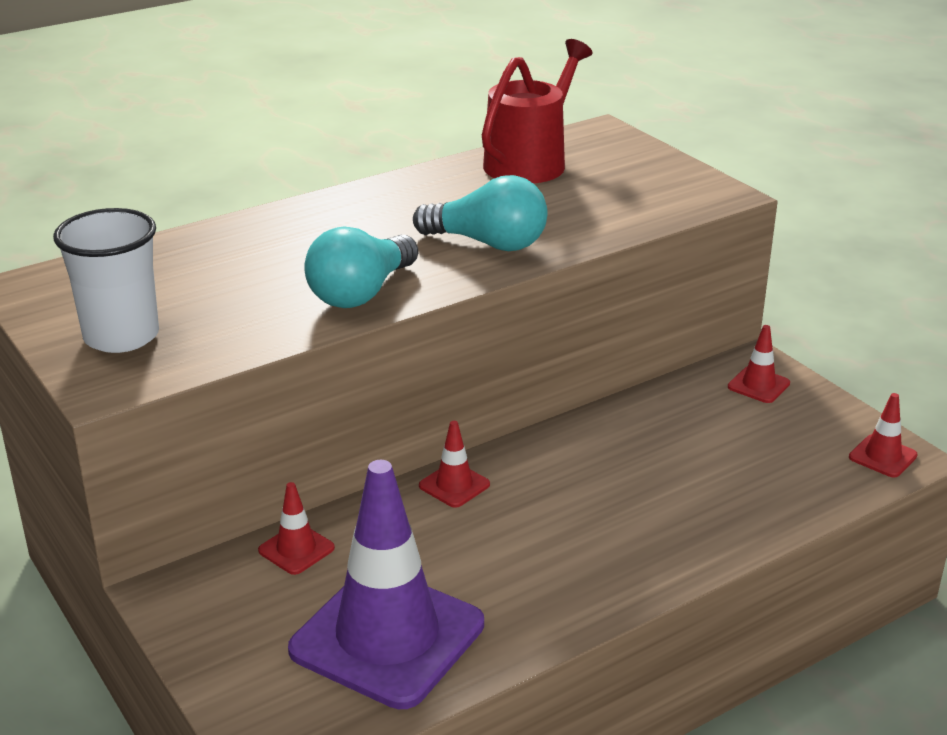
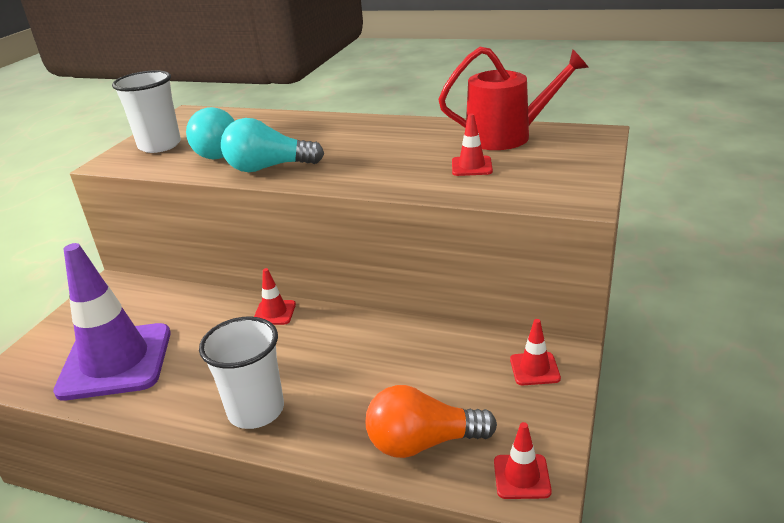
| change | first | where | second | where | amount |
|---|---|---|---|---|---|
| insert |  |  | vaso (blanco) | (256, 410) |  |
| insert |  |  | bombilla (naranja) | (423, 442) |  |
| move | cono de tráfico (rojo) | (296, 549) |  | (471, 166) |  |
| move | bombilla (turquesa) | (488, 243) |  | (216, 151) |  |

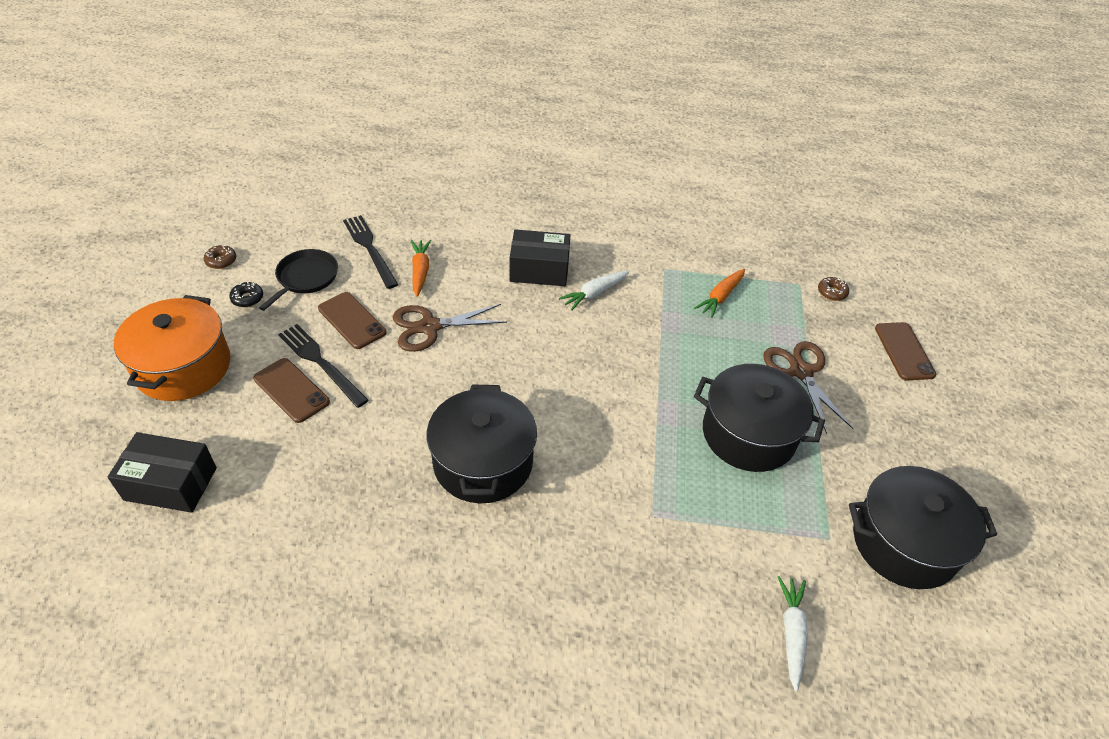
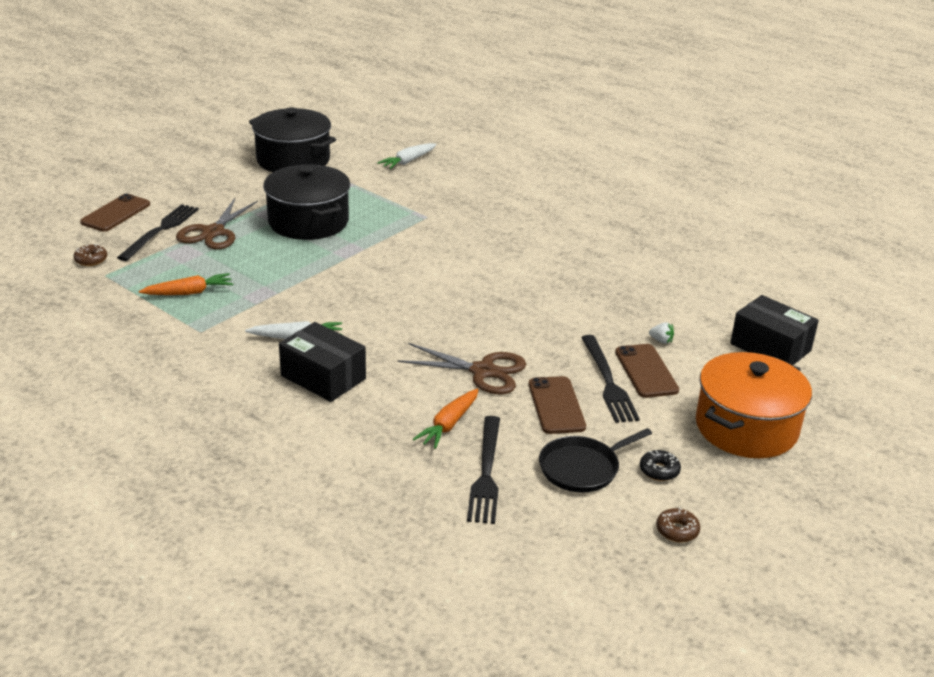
| change | first | where | second | where | amount |
|---|---|---|---|---|---|
| delete | olla (negro) | (483, 462) |  |  |  |
| insert |  |  | tenedor (negro) | (160, 230) |  |
| insert |  |  | fresa (blanco) | (661, 340) |  |

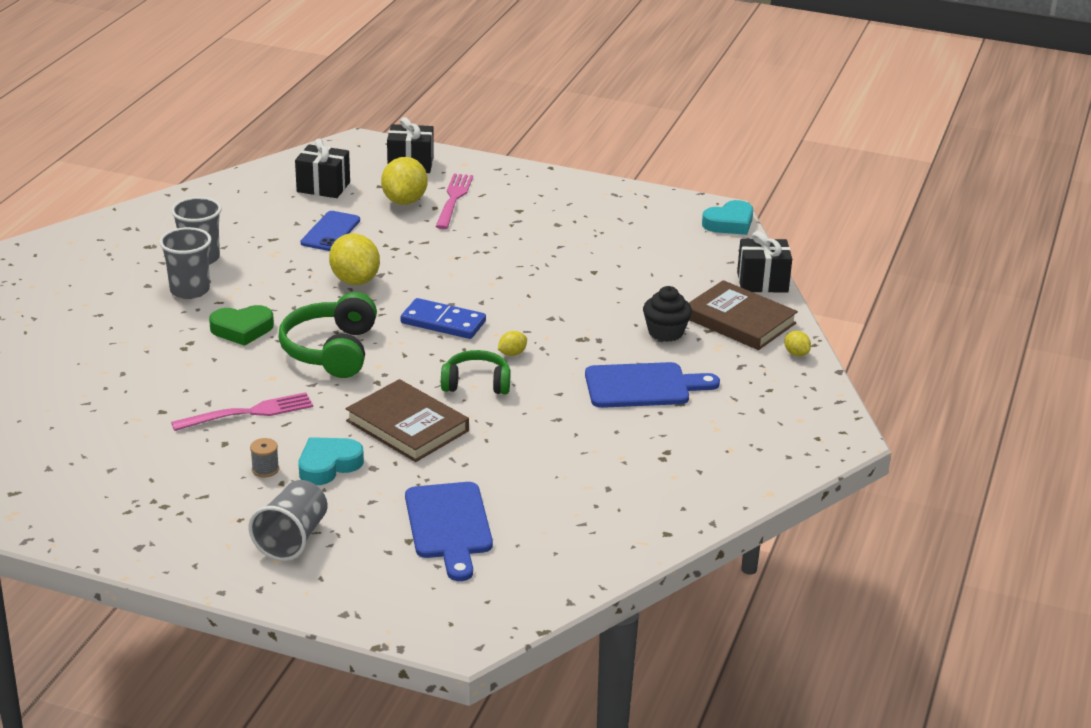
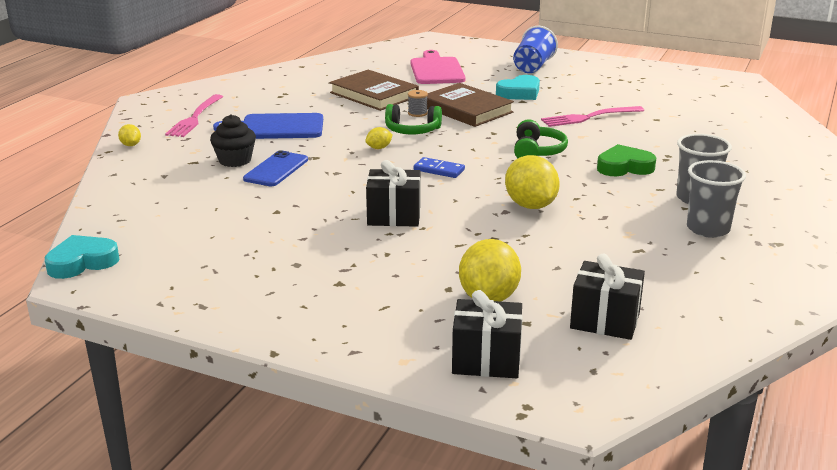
| change | first | where | second | where | amount |
|---|---|---|---|---|---|
| move | carrete (gris) | (265, 469) |  | (417, 113) |  |
| move | móvil (azul) | (330, 232) |  | (276, 169) |  |
| move | tenedor (rosa) | (453, 199) |  | (195, 118) |  |
| move | libro (marrón) | (739, 320) |  | (374, 94) |  |
| move | regalo (negro) | (762, 282) |  | (394, 216) |  |
| recolor | vaso (gris) | (292, 539) | vaso (azul) | (532, 67) |  |
| recolor | tabla de cortar (azul) | (449, 526) | tabla de cortar (rosa) | (436, 70) |  |
| resize | auriculares (verde) | (331, 351) |  | (537, 151) | x0.65 |
| resize | ficha de dominó (azul) | (443, 322) |  | (439, 170) | x0.64 |

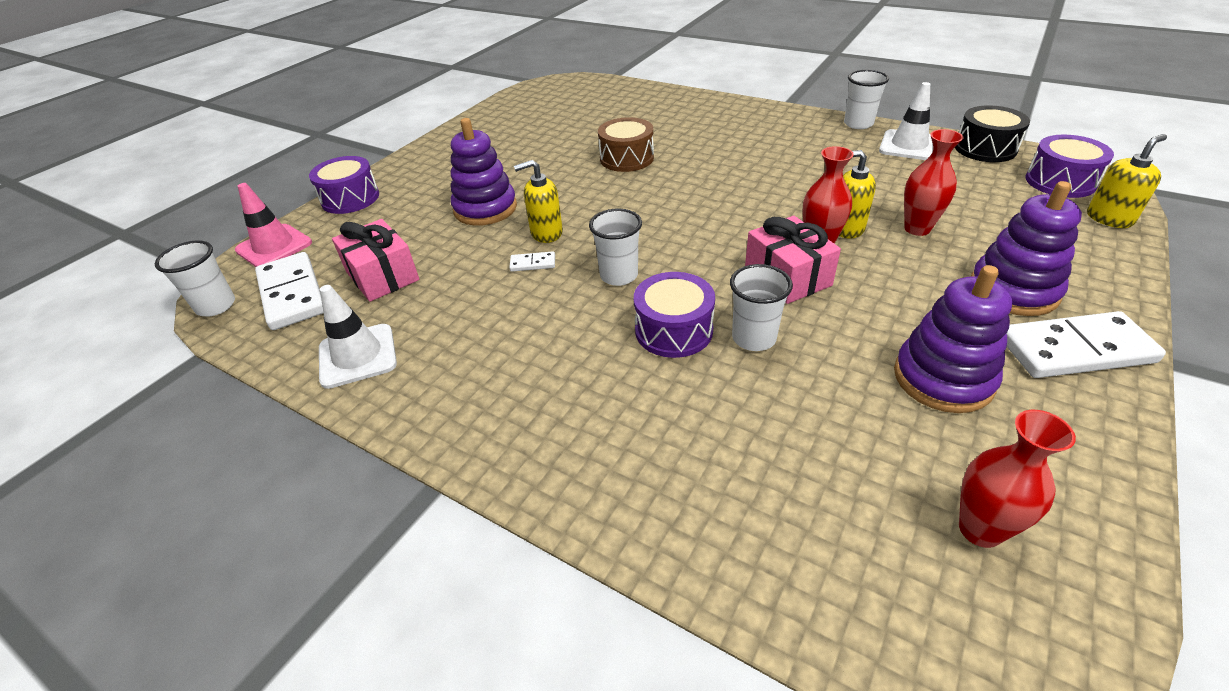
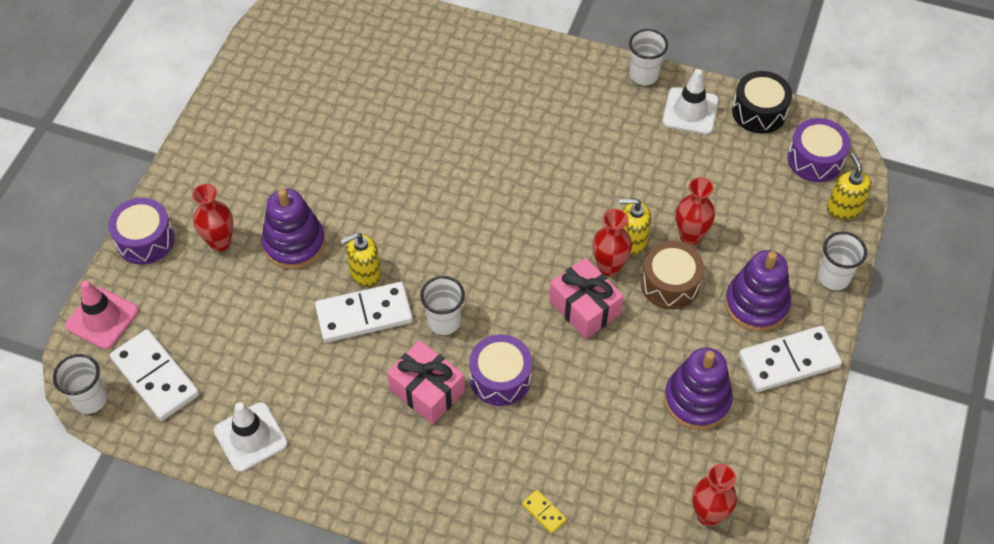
| change | first | where | second | where | amount |
|---|---|---|---|---|---|
| insert |  |  | florero (rojo) | (220, 242) |  |
| insert |  |  | ficha de dominó (amarillo) | (544, 512) |  |
| move | regalo (rosa) | (382, 276) |  | (427, 390) |  |
| move | tambor (marrón) | (626, 158) |  | (670, 284) |  |
| move | vaso (blanco) | (754, 338) |  | (833, 277) |  |
| rotate | dispensador de jabón (amarillo) | (1109, 218) |  | (843, 208) | 60 degrees counterclockwise |
| resize | ficha de dominó (blanco) | (533, 263) |  | (364, 315) | x2.28 |

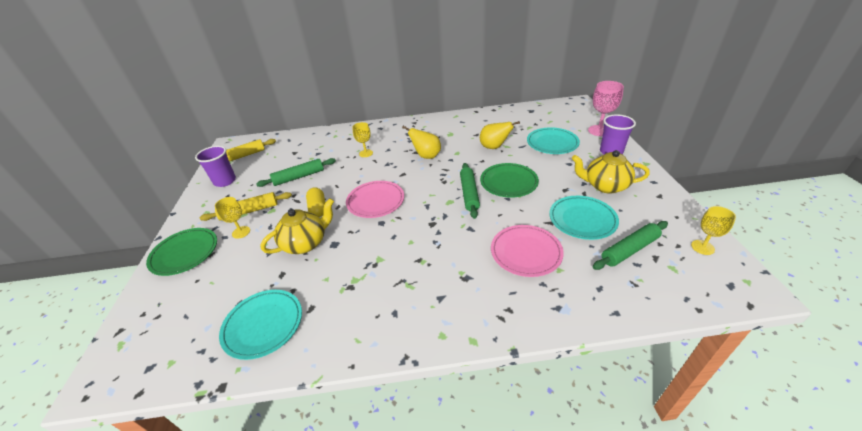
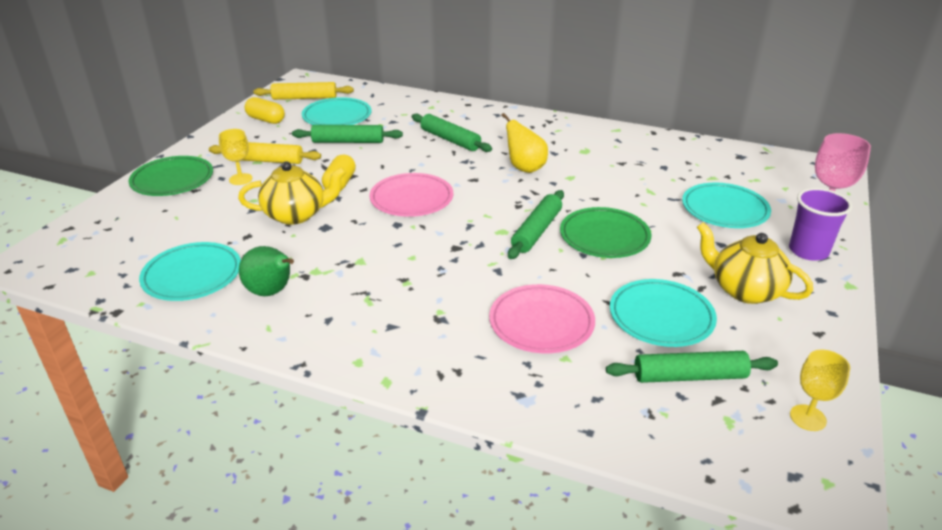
| change | first | where | second | where | amount |
|---|---|---|---|---|---|
| delete | pera (amarillo) | (494, 147) |  |  |  |
| insert |  |  | pera (verde) | (271, 292) |  |
| insert |  |  | plato (turquesa) | (337, 116) |  |
| replace | vaso (morado) | (225, 181) | cápsula (amarillo) | (266, 120) |  |
| replace | copa (amarillo) | (366, 153) | rodillo (verde) | (450, 140) |  |

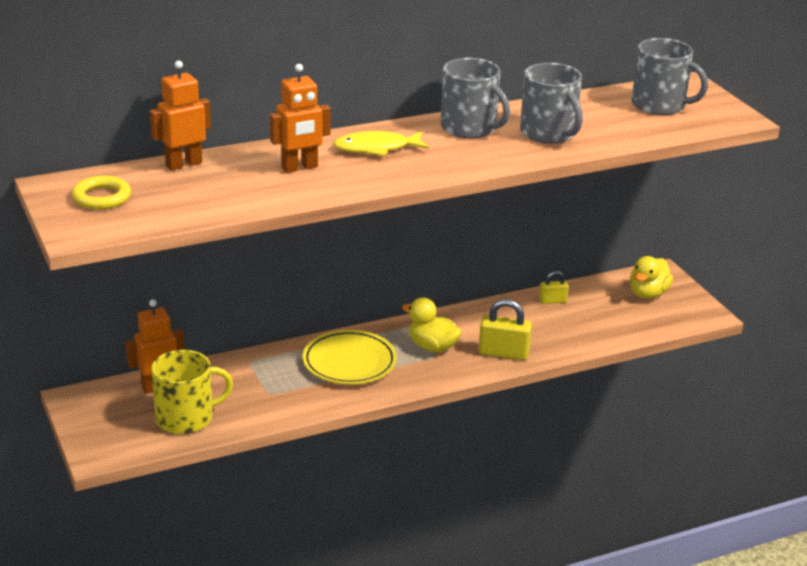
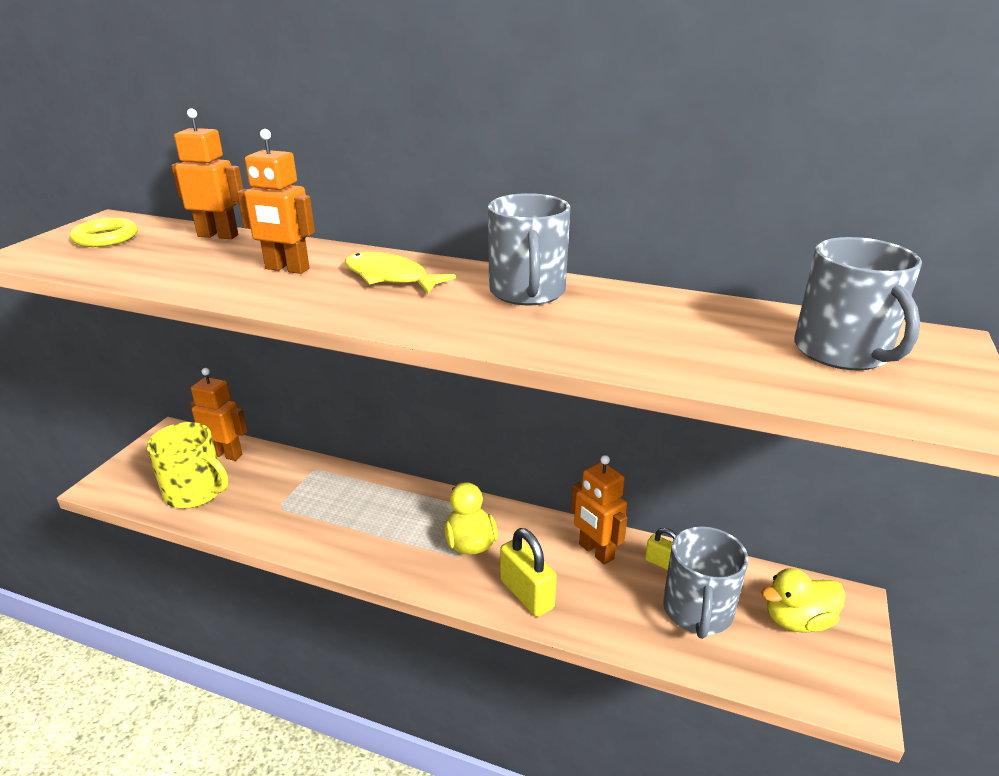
| change | first | where | second | where | amount |
|---|---|---|---|---|---|
| delete | plato (amarillo) | (349, 362) |  |  |  |
| insert |  |  | robot (naranja) | (596, 552) |  |
| move | taza (gris) | (549, 133) |  | (697, 611) |  |

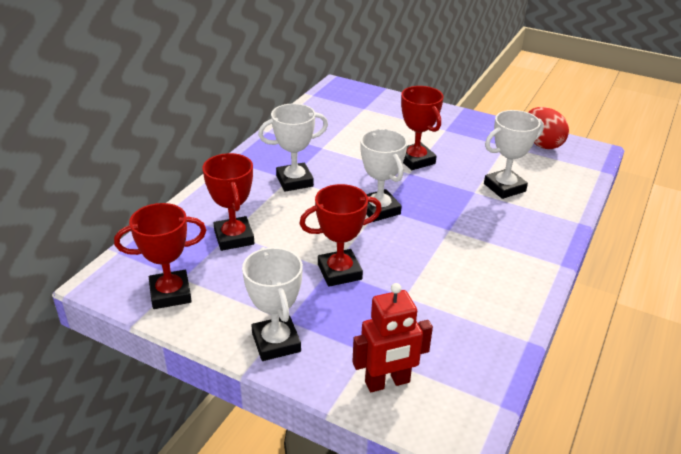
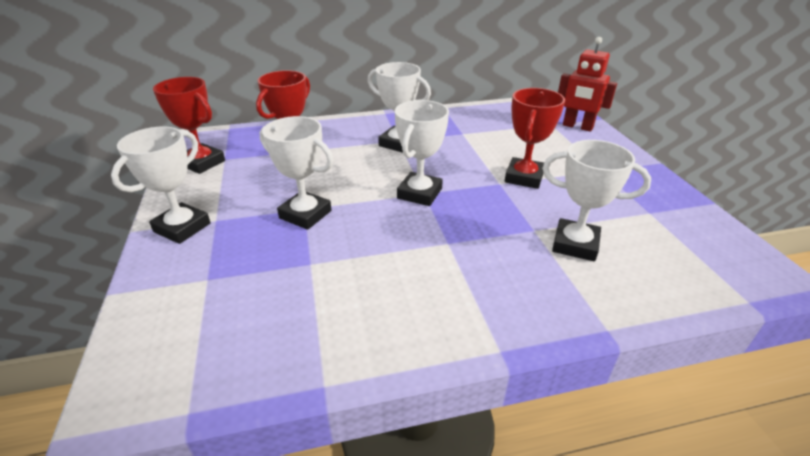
| change | first | where | second | where | amount |
|---|---|---|---|---|---|
| delete | huevo (rojo) | (542, 144) |  |  |  |
| move | robot (rojo) | (387, 382) |  | (577, 127) |  |
| recolor | trofeo (rojo) | (339, 272) | trofeo (blanco) | (305, 214) |  |

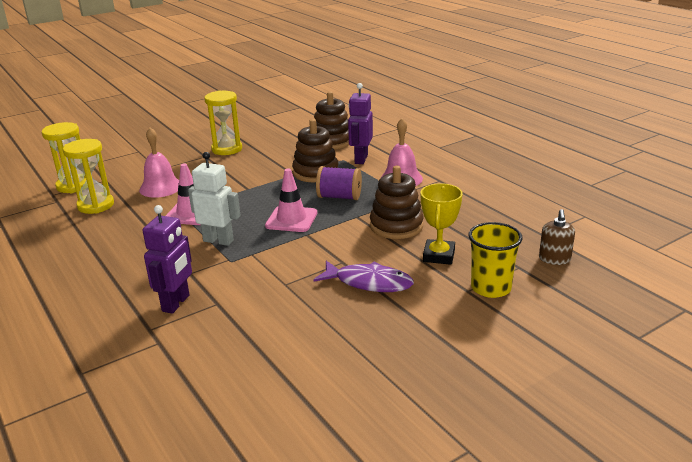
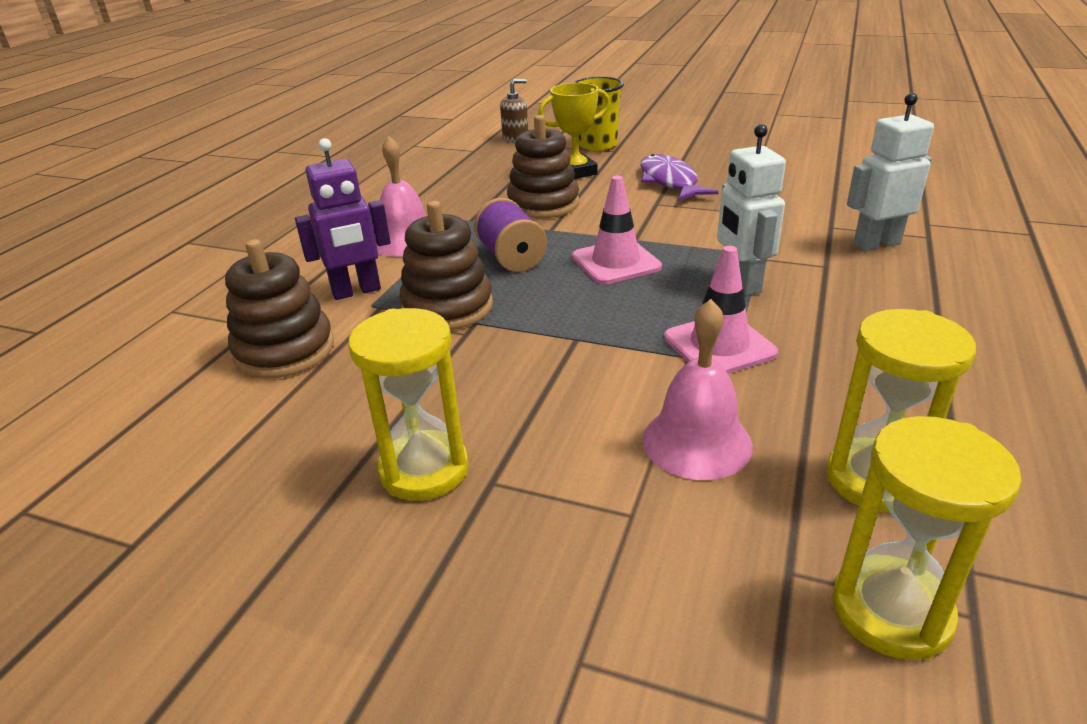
| change | first | where | second | where | amount |
|---|---|---|---|---|---|
| recolor | robot (morado) | (176, 303) | robot (blanco) | (876, 244) |  |

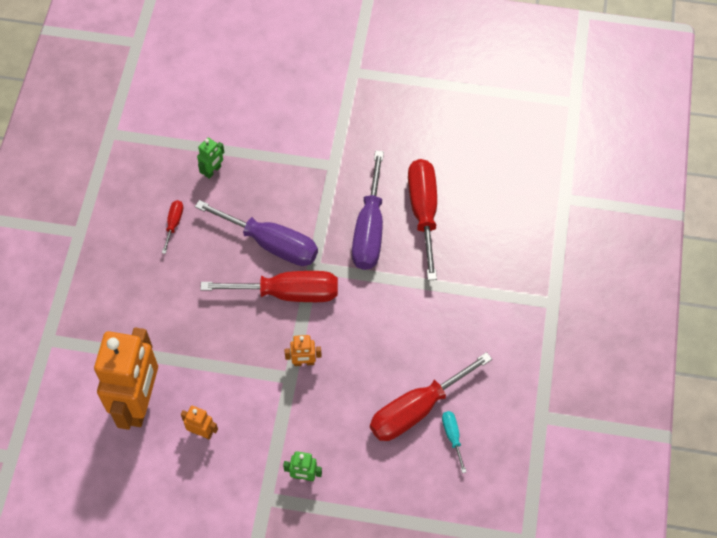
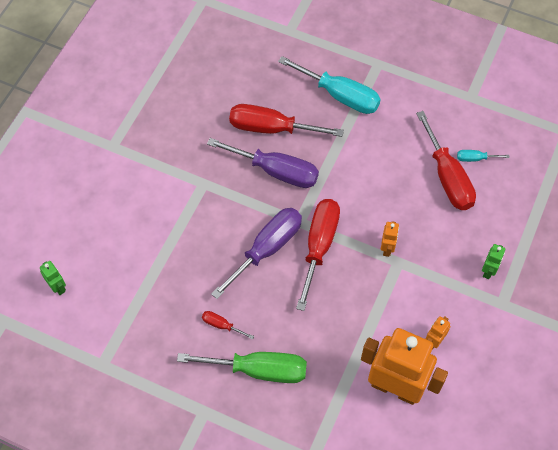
| change | first | where | second | where | amount |
|---|---|---|---|---|---|
| insert |  |  | destornillador (verde) | (259, 370) |  |
| insert |  |  | destornillador (turquesa) | (340, 95) |  |
| move | robot (verde) | (213, 171) |  | (58, 287) |  |

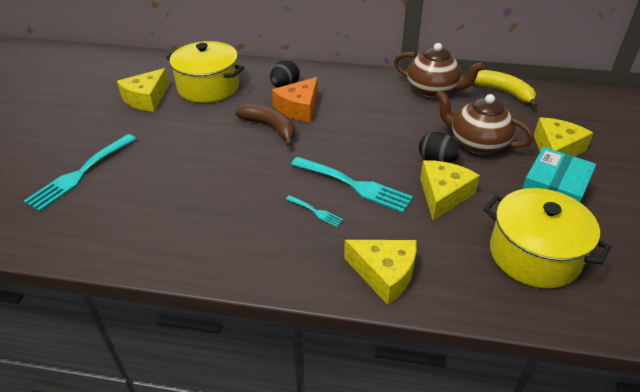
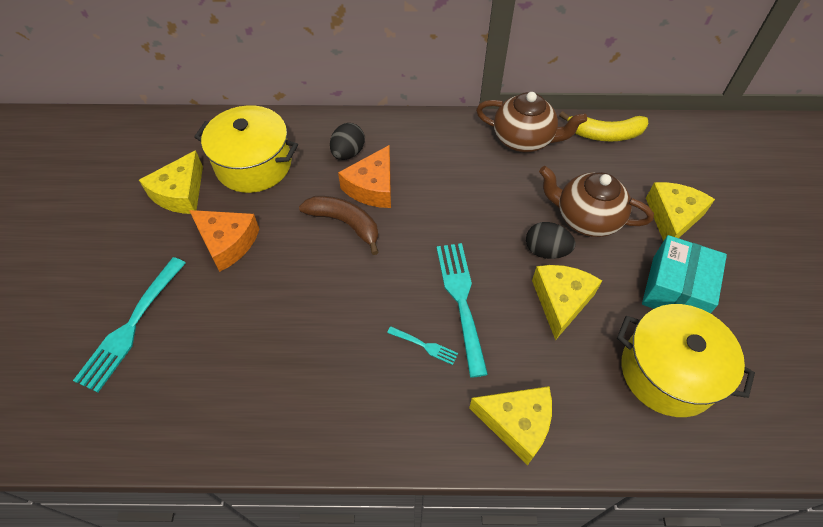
| change | first | where | second | where | amount |
|---|---|---|---|---|---|
| insert |  |  | queso (naranja) | (227, 242) |  |
| rotate | tenedor (turquesa) | (355, 185) |  | (461, 300) | 120 degrees counterclockwise |
| rotate | plátano (amarillo) | (504, 92) |  | (604, 134) | 150 degrees clockwise |

